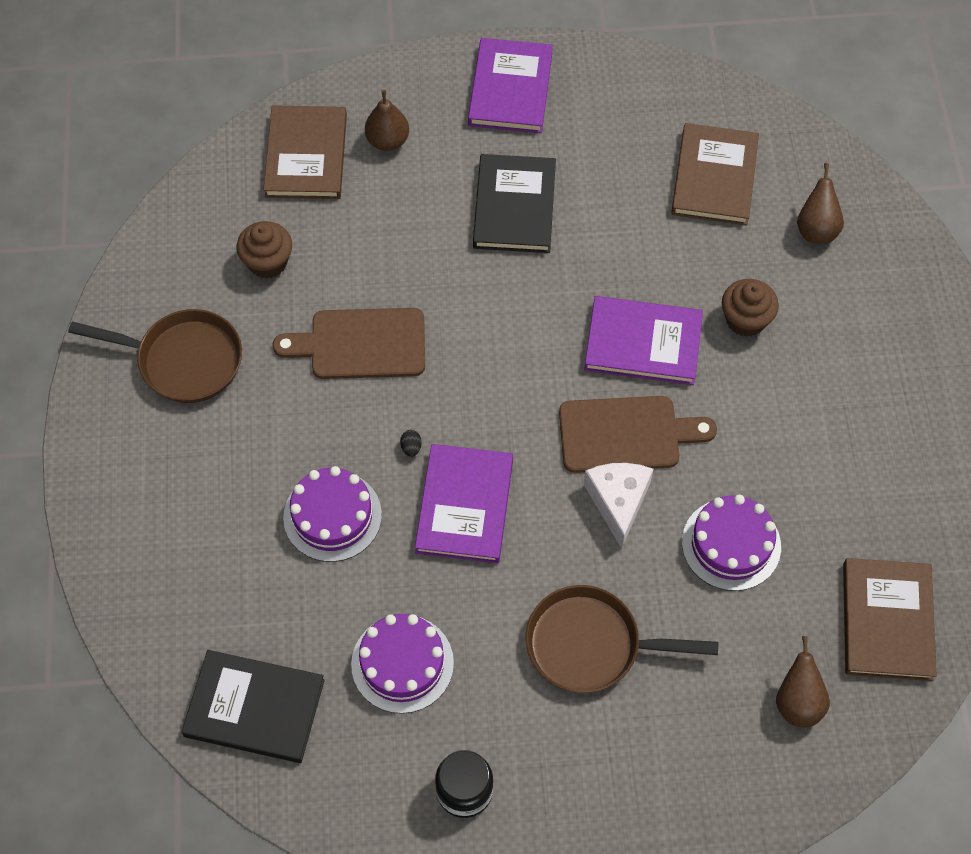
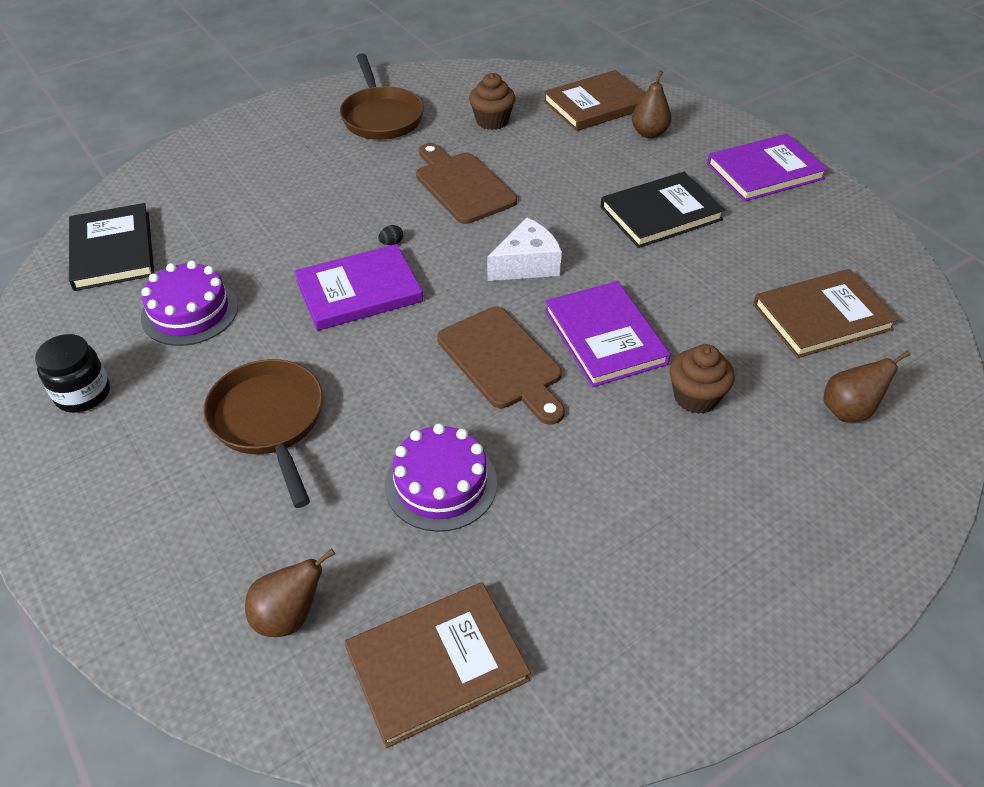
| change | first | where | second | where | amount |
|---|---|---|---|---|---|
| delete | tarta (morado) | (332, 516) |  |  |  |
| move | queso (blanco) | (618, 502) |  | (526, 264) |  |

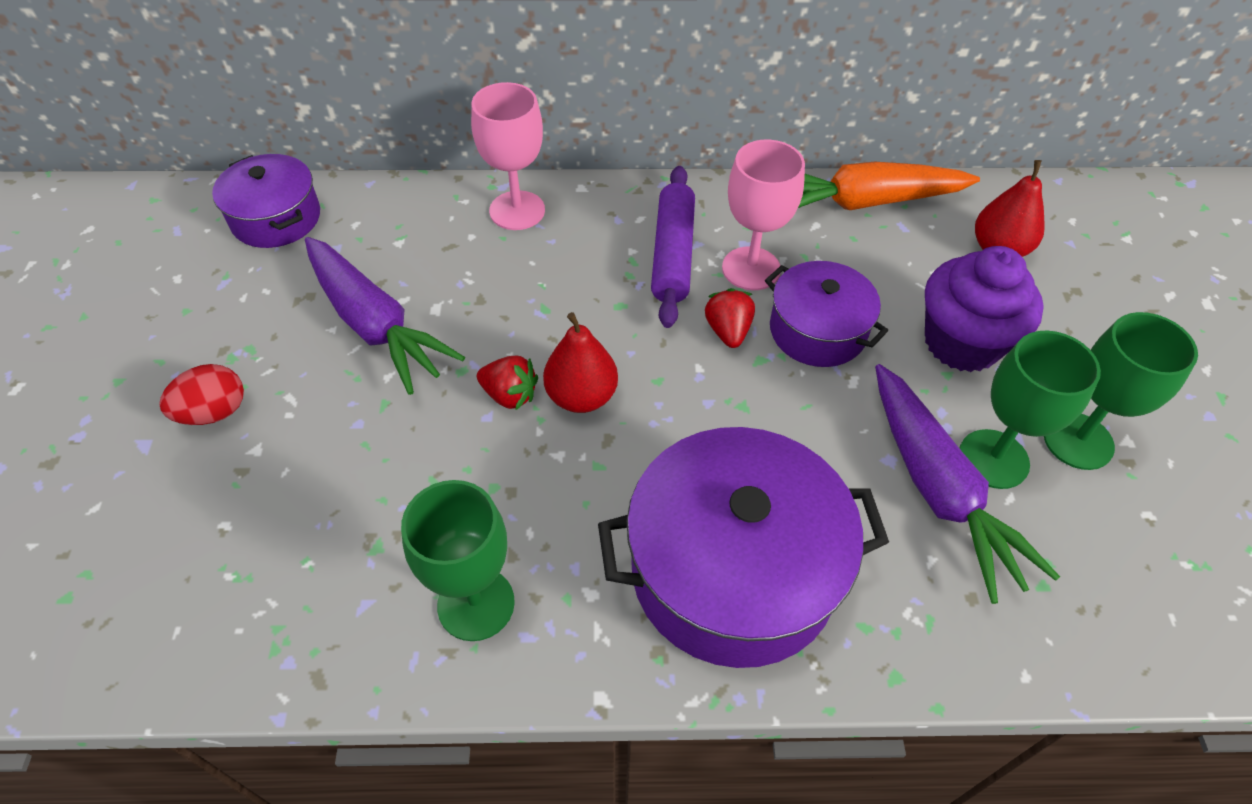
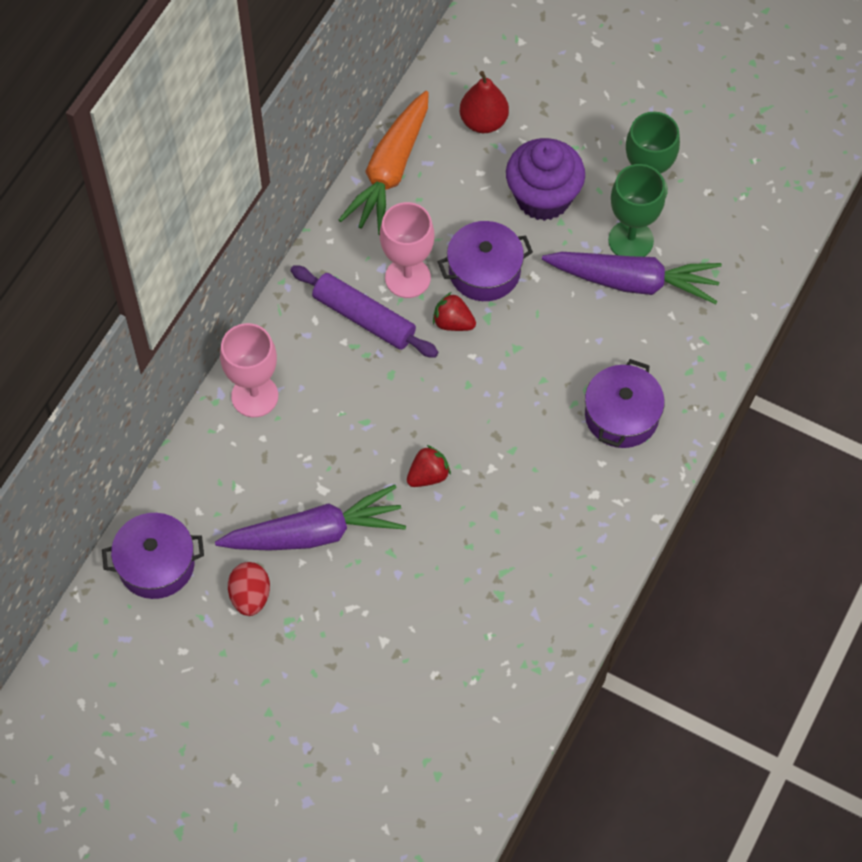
| change | first | where | second | where | amount |
|---|---|---|---|---|---|
| delete | copa (verde) | (476, 604) |  |  |  |
| delete | pera (rojo) | (581, 396) |  |  |  |
| move | huevo (rojo) | (214, 412) |  | (250, 596) |  |
| resize | olla (morado) | (733, 570) |  | (621, 415) | x0.58 |

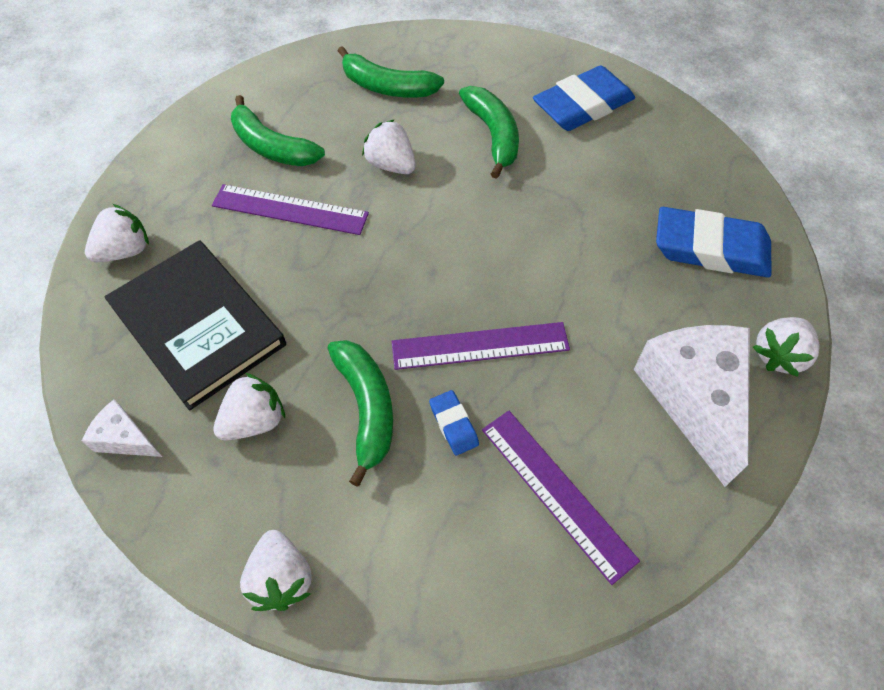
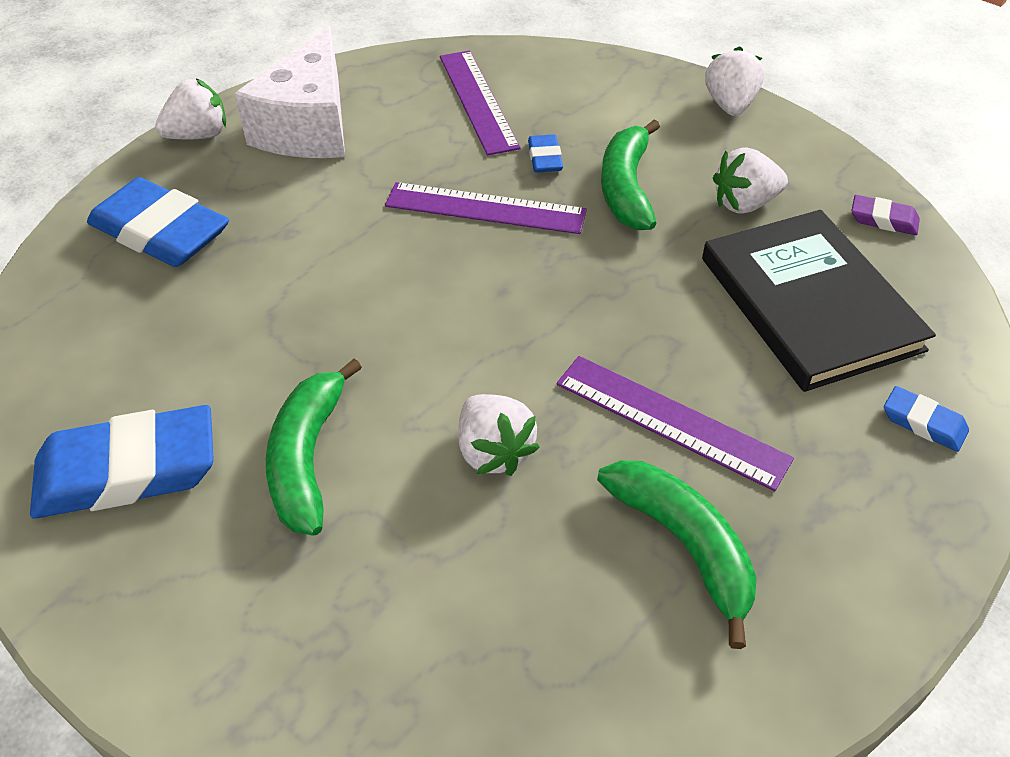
| change | first | where | second | where | amount |
|---|---|---|---|---|---|
| delete | plátano (verde) | (387, 87) |  |  |  |
| replace | queso (blanco) | (125, 439) | goma de borrar (morado) | (883, 220) |  |
| replace | fresa (blanco) | (125, 251) | goma de borrar (azul) | (923, 423) |  |

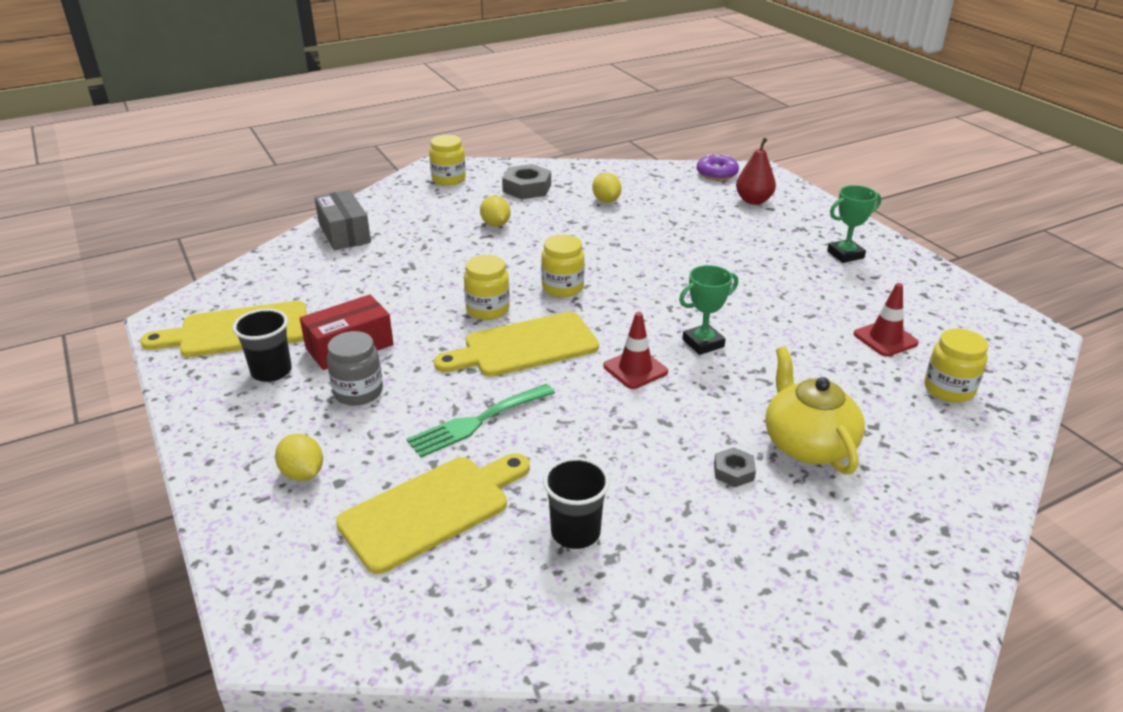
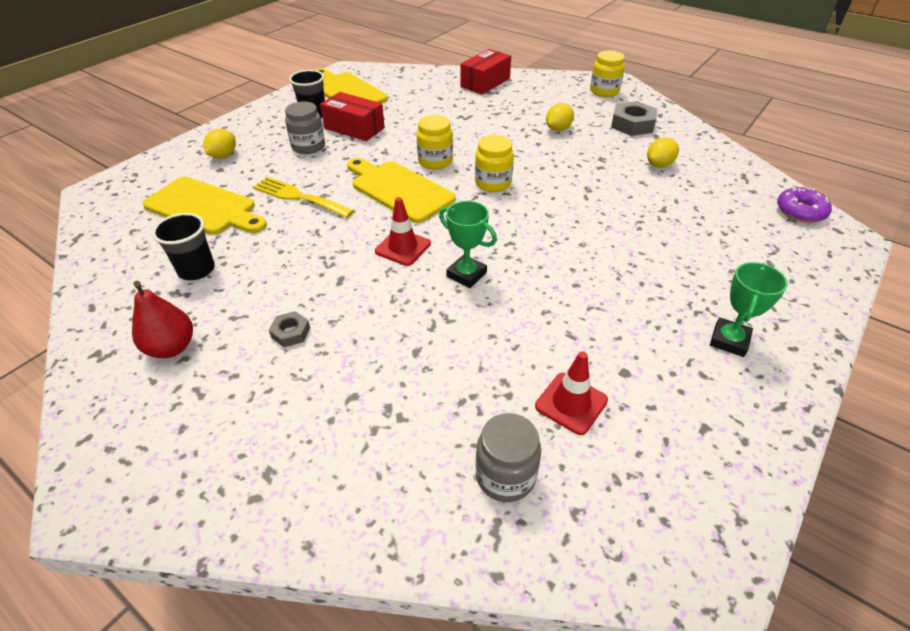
| change | first | where | second | where | amount |
|---|---|---|---|---|---|
| delete | tetera (amarillo) | (807, 444) |  |  |  |
| move | pera (rojo) | (753, 201) |  | (171, 347) |  |
| recolor | caja (gris) | (344, 233) | caja (rojo) | (485, 82) |  |
| recolor | tenedor (verde) | (477, 422) | tenedor (amarillo) | (298, 197) |  |
| recolor | tarro (amarillo) | (948, 389) | tarro (gris) | (505, 476) |  |
| rotate | trofeo (verde) | (845, 254) |  | (729, 340) | 75 degrees clockwise |

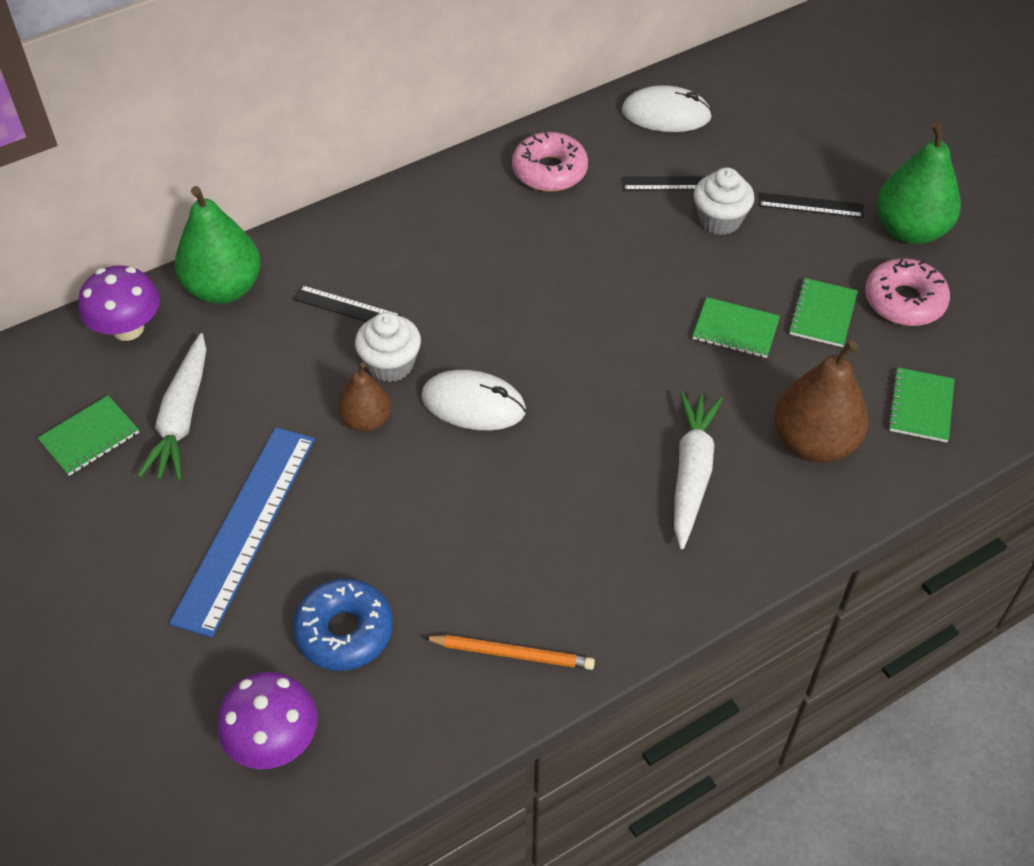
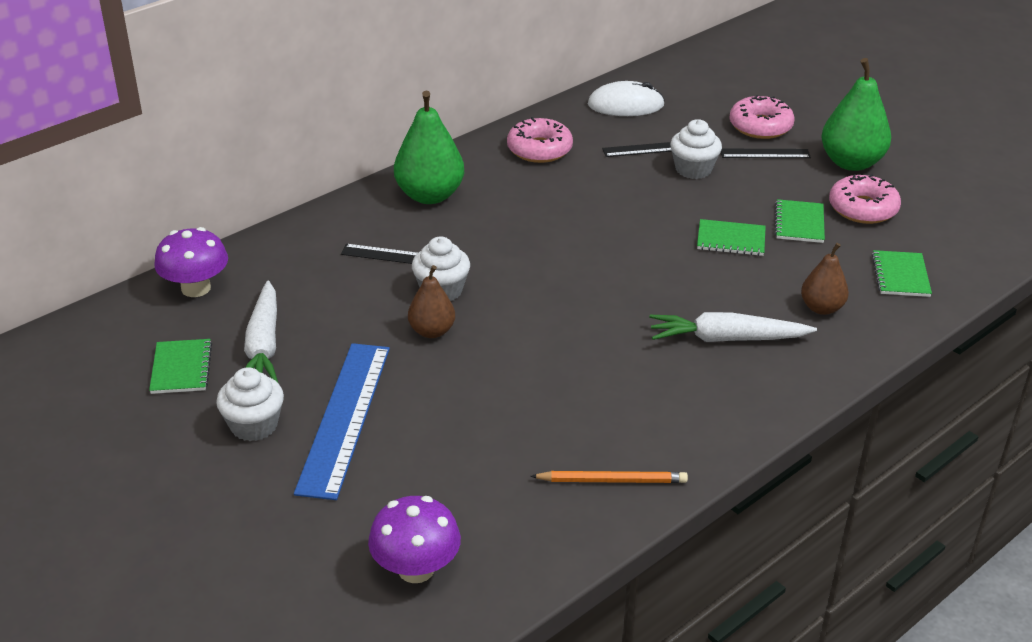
| change | first | where | second | where | amount |
|---|---|---|---|---|---|
| delete | rosquilla (azul) | (344, 631) |  |  |  |
| delete | ratón (blanco) | (473, 404) |  |  |  |
| insert |  |  | magdalena (blanco) | (254, 425) |  |
| insert |  |  | rosquilla (rosa) | (760, 126) |  |
| move | pera (verde) | (224, 288) |  | (429, 195) |  |
| rotate | cuaderno (verde) | (89, 437) |  | (181, 368) | 45 degrees counterclockwise |
| rotate | zanahoria (blanco) | (691, 473) |  | (726, 339) | 90 degrees counterclockwise |
| resize | pera (marrón) | (814, 443) |  | (821, 308) | x0.59 |

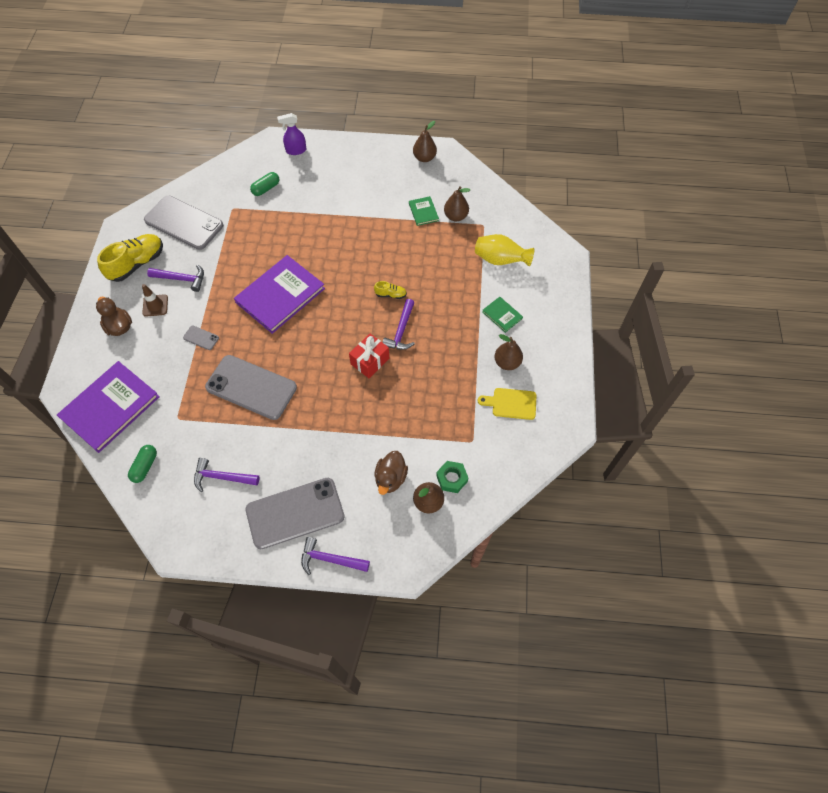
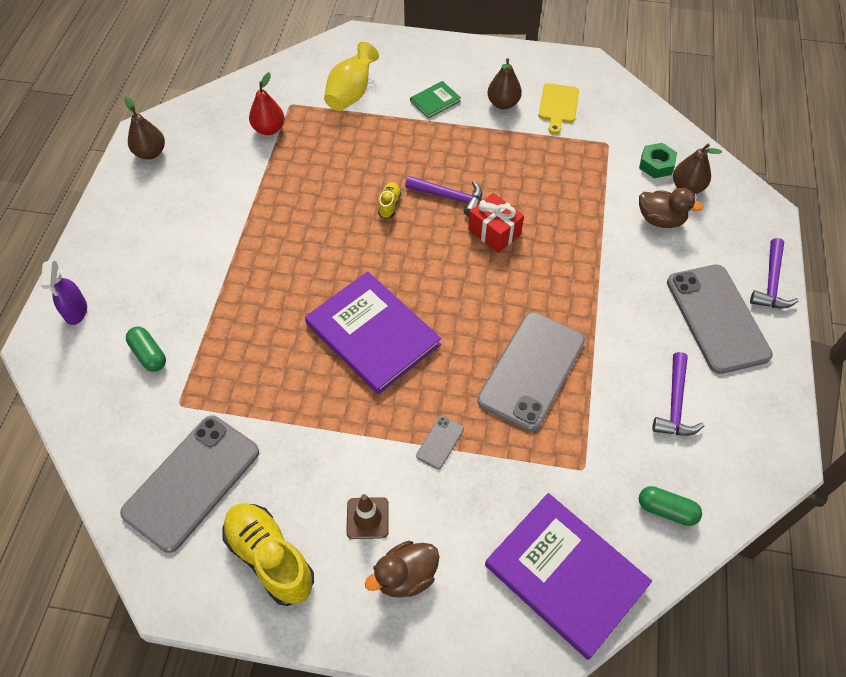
| change | first | where | second | where | amount |
|---|---|---|---|---|---|
| delete | martillo (morado) | (181, 279) |  |  |  |
| delete | libro (verde) | (423, 212) |  |  |  |
| recolor | pera (marrón) | (455, 216) | pera (rojo) | (269, 129) |  |

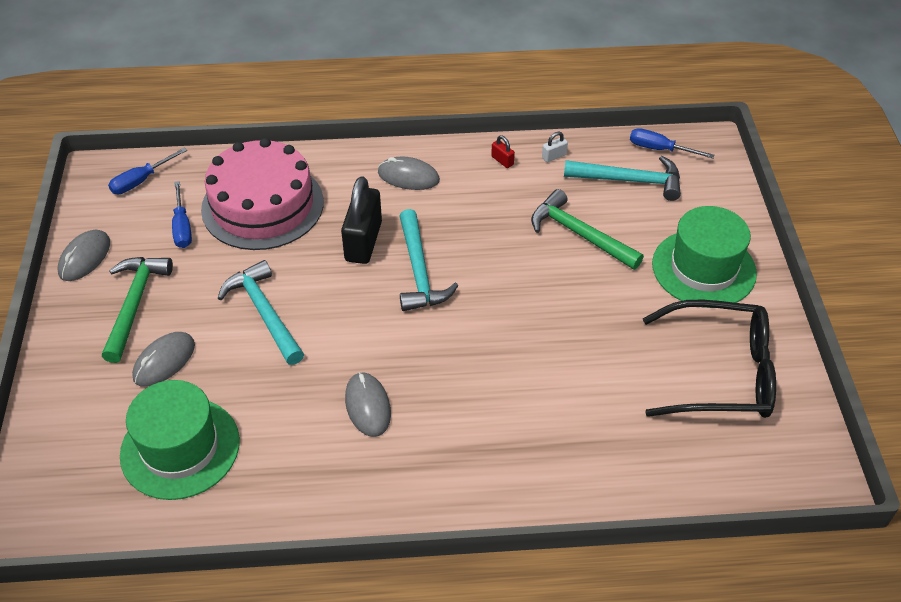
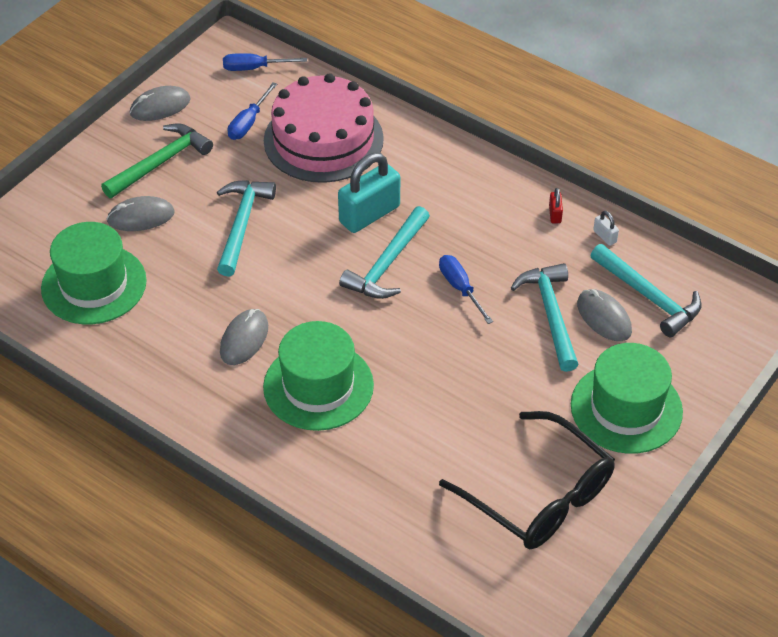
| change | first | where | second | where | amount |
|---|---|---|---|---|---|
| insert |  |  | sombrero (verde) | (318, 386) |  |
| move | ratón (gris) | (408, 177) |  | (604, 318) |  |
| move | destornillador (azul) | (659, 149) |  | (460, 288) |  |
| recolor | candado (negro) | (363, 241) | candado (turquesa) | (369, 214) |  |
| recolor | martillo (verde) | (579, 234) | martillo (turquesa) | (551, 314) |  |
| rotate | candado (blanco) | (554, 156) |  | (605, 236) | 45 degrees clockwise |

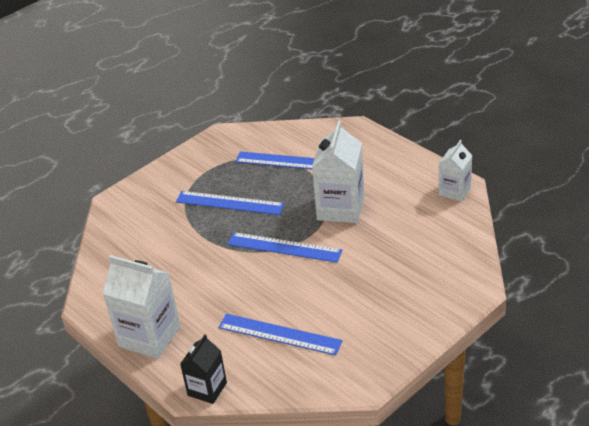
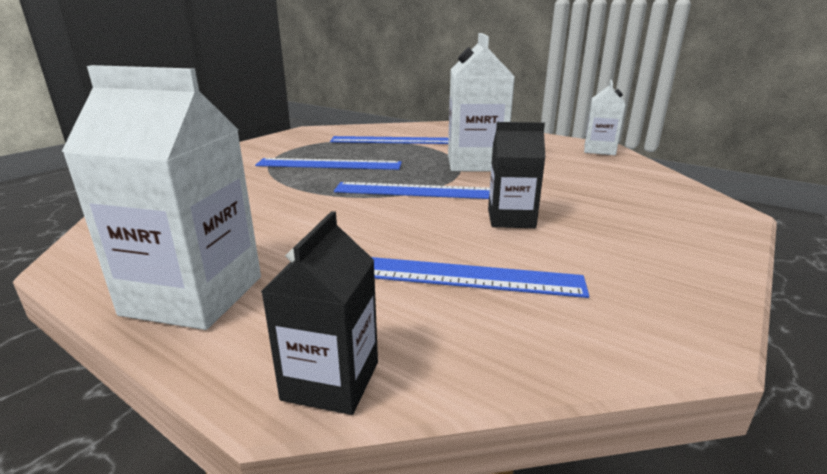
| change | first | where | second | where | amount |
|---|---|---|---|---|---|
| insert |  |  | cartón de leche (negro) | (511, 219) |  |

